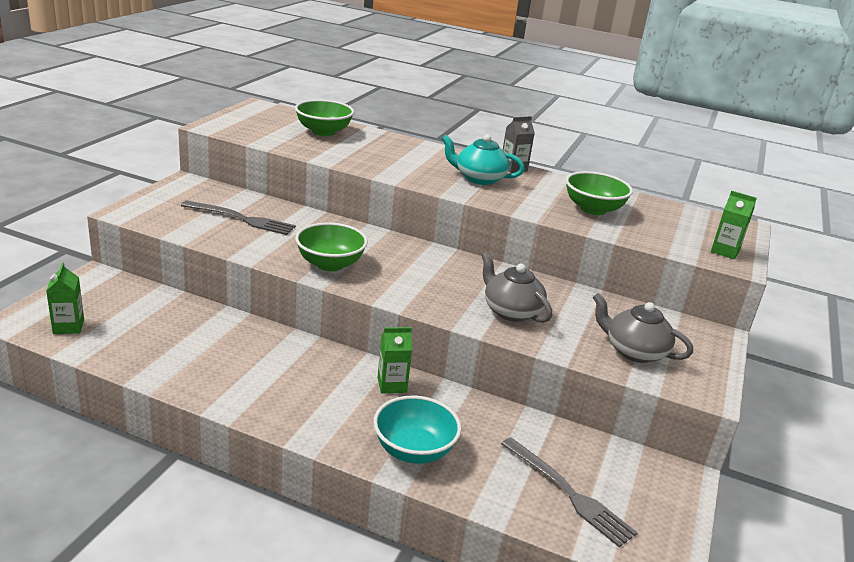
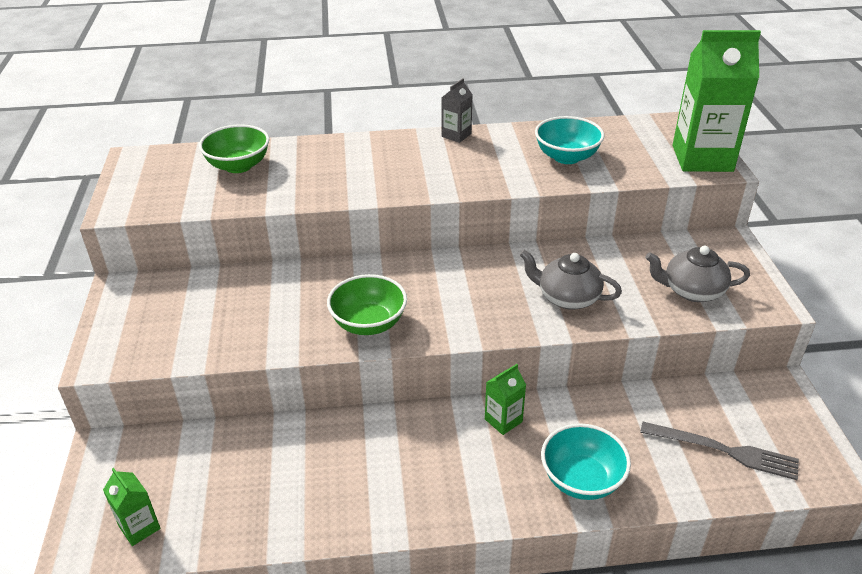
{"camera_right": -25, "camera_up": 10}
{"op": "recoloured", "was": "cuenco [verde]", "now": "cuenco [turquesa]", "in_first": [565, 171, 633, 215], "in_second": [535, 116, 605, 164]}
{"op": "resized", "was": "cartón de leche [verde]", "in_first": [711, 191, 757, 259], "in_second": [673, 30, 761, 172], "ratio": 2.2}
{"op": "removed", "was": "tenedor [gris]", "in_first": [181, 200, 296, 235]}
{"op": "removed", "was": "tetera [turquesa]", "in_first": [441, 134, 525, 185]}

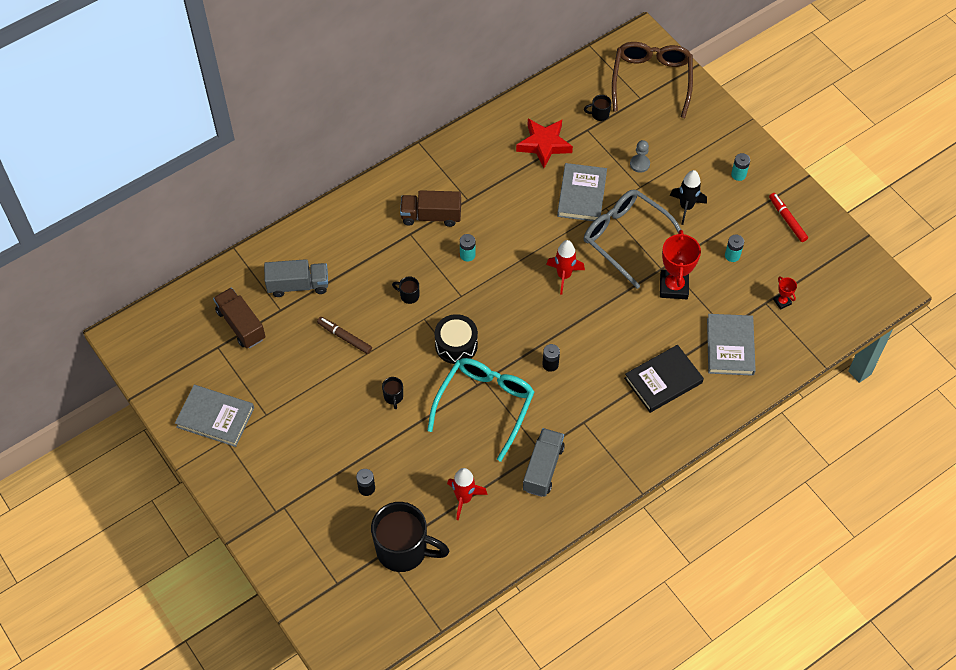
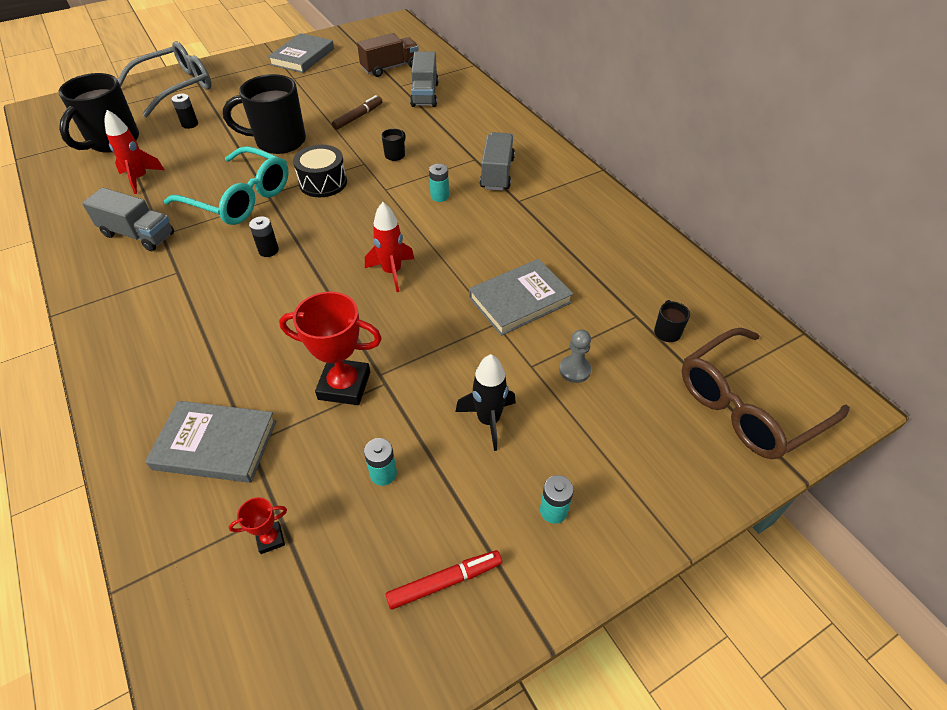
{"camera_right": 95, "camera_up": -10}
{"op": "moved", "was": "gafas [gris]", "in_first": [584, 189, 681, 289], "in_second": [118, 41, 212, 117]}
{"op": "resized", "was": "taza [negro]", "in_first": [382, 377, 403, 409], "in_second": [223, 74, 306, 154], "ratio": 2.45}
{"op": "turned", "was": "libro [gris]", "in_first": [557, 163, 607, 221], "in_second": [469, 259, 573, 336], "clockwise": -45}
{"op": "recoloured", "was": "camión [marrón]", "now": "camión [gris]", "in_first": [400, 190, 461, 227], "in_second": [480, 132, 515, 191]}
{"op": "turned", "was": "gafas [marrón]", "in_first": [612, 42, 693, 118], "in_second": [682, 328, 850, 459], "clockwise": 135}
{"op": "removed", "was": "estrella [rojo]", "in_first": [516, 119, 573, 168]}
{"op": "removed", "was": "libro [negro]", "in_first": [624, 345, 704, 413]}

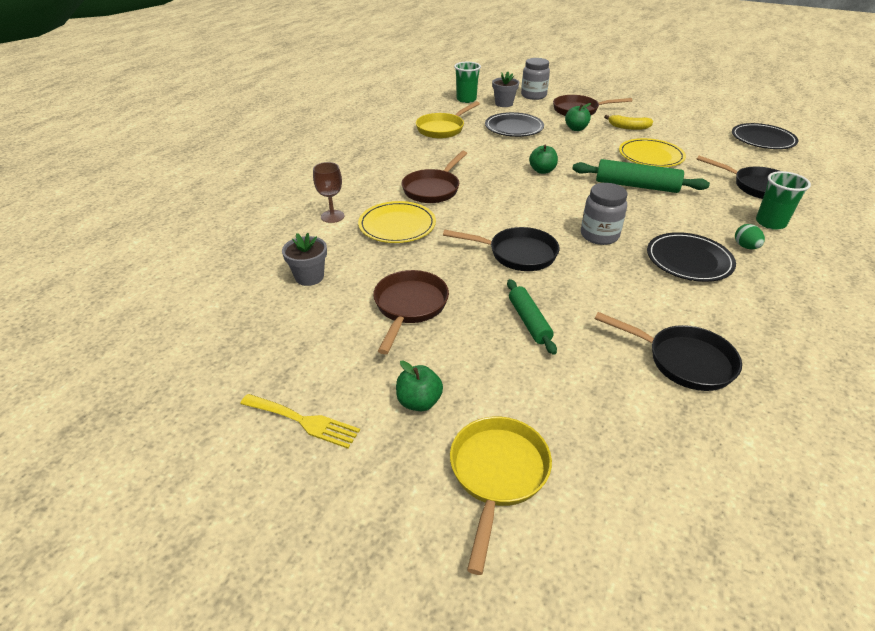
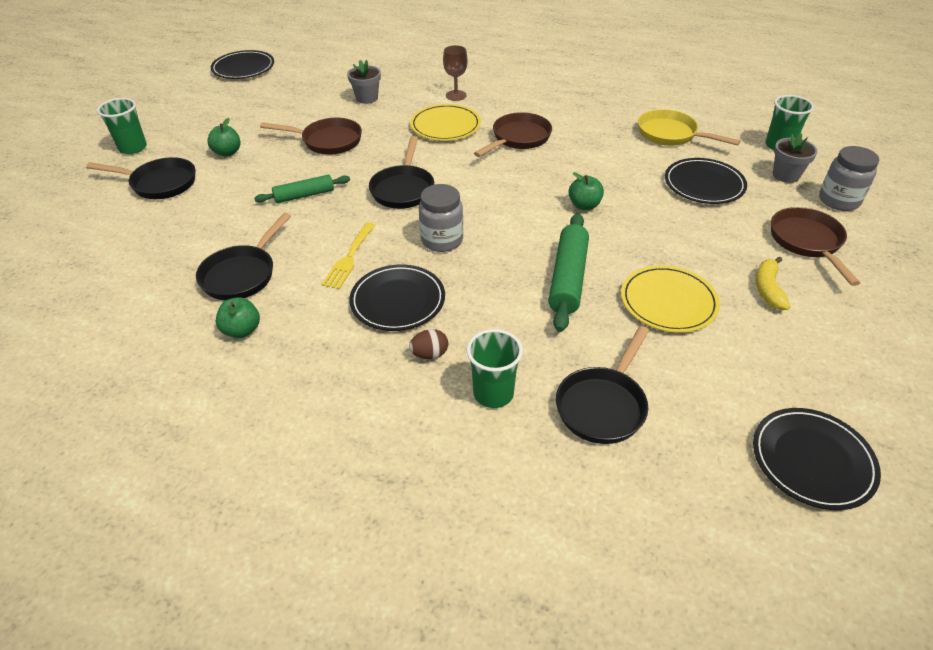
{"camera_right": 85, "camera_up": 5}
{"op": "recoloured", "was": "sartén [amarillo]", "now": "sartén [negro]", "in_first": [450, 417, 552, 575], "in_second": [86, 157, 195, 199]}
{"op": "added", "now": "vaso [verde]", "in_second": [97, 98, 147, 154]}
{"op": "added", "now": "plato [negro]", "in_second": [211, 50, 274, 79]}
{"op": "moved", "was": "manzana [verde]", "in_first": [565, 103, 591, 131], "in_second": [216, 297, 260, 338]}
{"op": "moved", "was": "tenedor [amarillo]", "in_first": [240, 394, 360, 449], "in_second": [321, 223, 375, 289]}
{"op": "recoloured", "was": "huevo [verde]", "now": "huevo [marrón]", "in_first": [735, 224, 765, 249], "in_second": [409, 329, 448, 359]}
{"op": "turned", "was": "sartén [marrón]", "in_first": [402, 151, 467, 203], "in_second": [474, 112, 552, 157], "clockwise": 105}

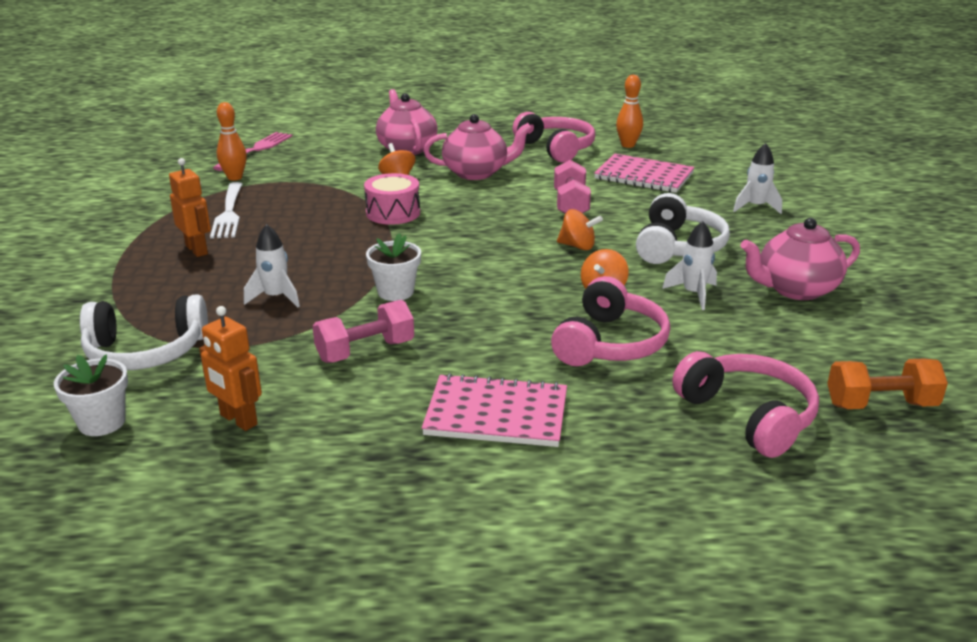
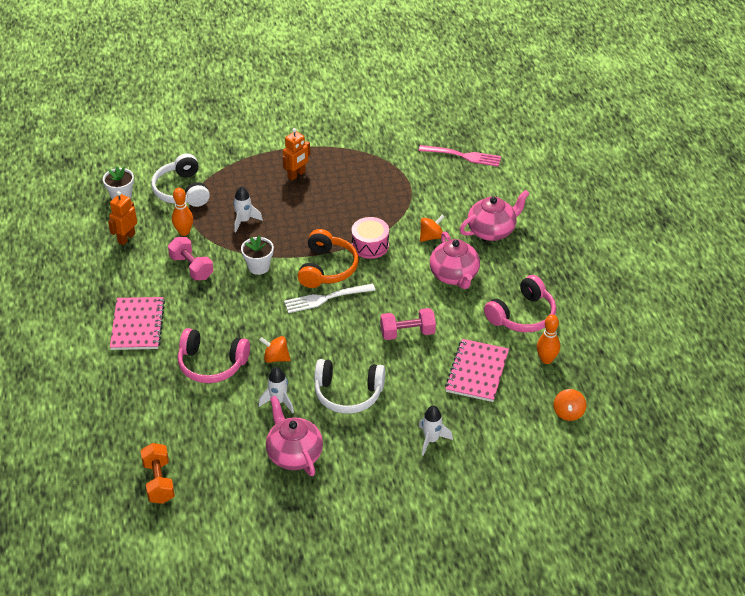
{"camera_right": 80, "camera_up": 15}
{"op": "moved", "was": "bolo [naranja]", "in_first": [217, 102, 247, 181], "in_second": [172, 188, 193, 236]}
{"op": "moved", "was": "tenedor [blanco]", "in_first": [210, 182, 242, 239], "in_second": [284, 284, 375, 313]}
{"op": "added", "now": "auriculares [naranja]", "in_second": [298, 229, 359, 288]}
{"op": "moved", "was": "peonza [naranja]", "in_first": [557, 209, 603, 250], "in_second": [554, 389, 586, 421]}
{"op": "removed", "was": "auriculares [rosa]", "in_first": [672, 351, 819, 458]}

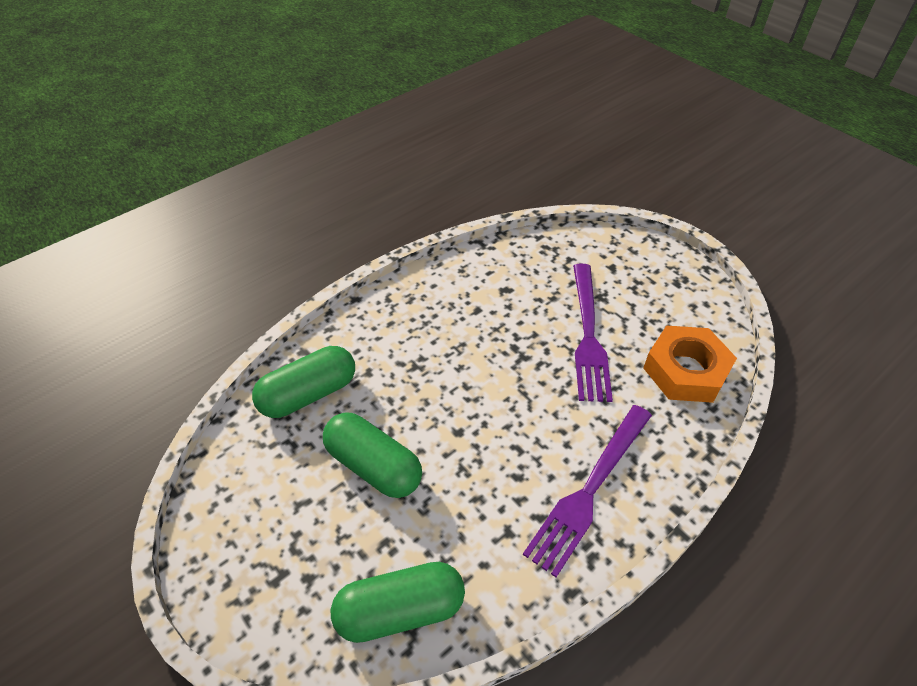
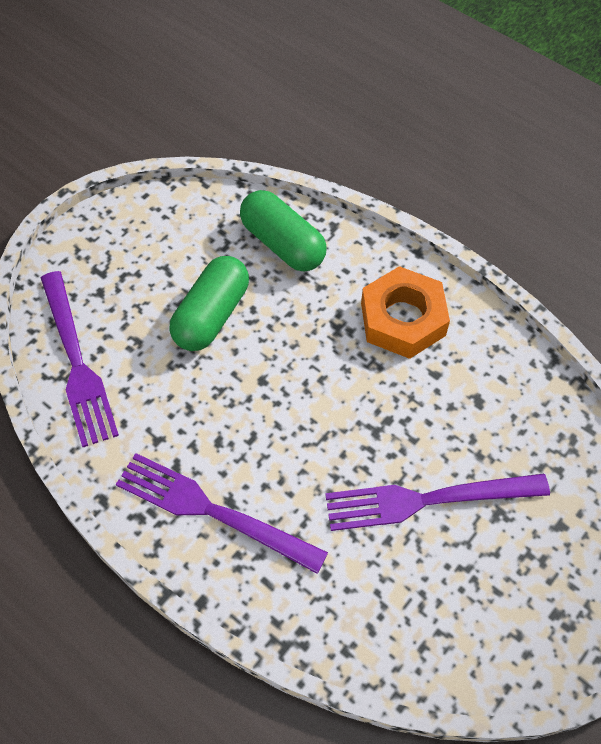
{"camera_right": 80, "camera_up": 10}
{"op": "replaced", "was": "cápsula [verde]", "now": "tenedor [morado]", "in_first": [331, 562, 465, 643], "in_second": [41, 271, 119, 447]}
{"op": "moved", "was": "tuerca [naranja]", "in_first": [643, 326, 737, 403], "in_second": [361, 266, 450, 359]}

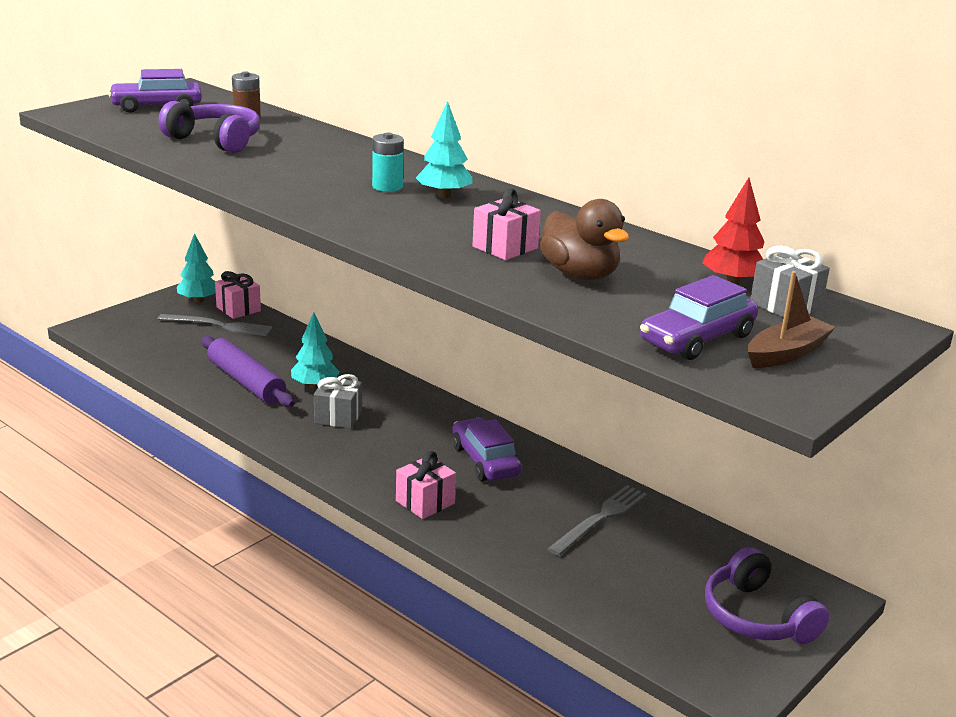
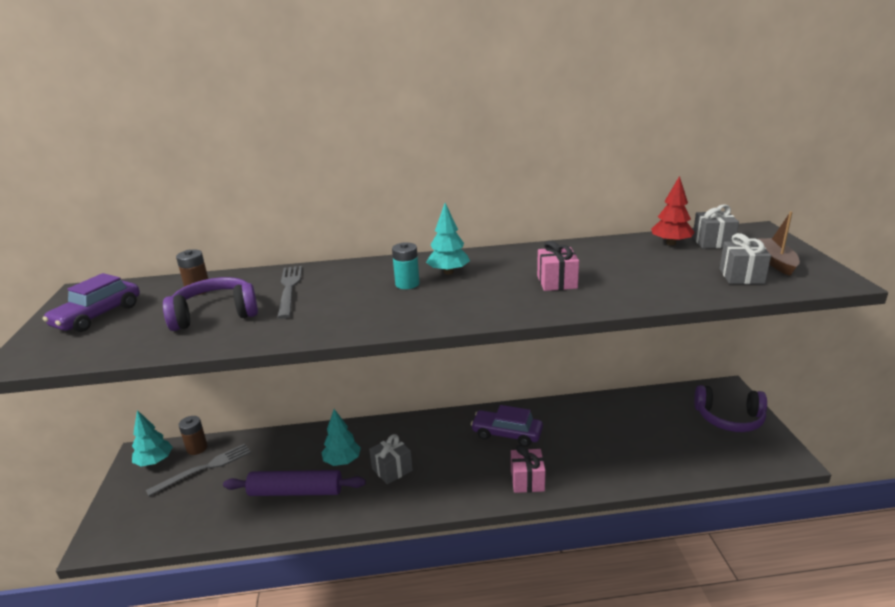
{"camera_right": -45, "camera_up": 0}
{"op": "replaced", "was": "regalo [rosa]", "now": "pila [marrón]", "in_first": [215, 271, 261, 319], "in_second": [179, 416, 208, 455]}
{"op": "moved", "was": "tenedor [gris]", "in_first": [547, 485, 647, 556], "in_second": [277, 266, 302, 319]}
{"op": "replaced", "was": "coche [morado]", "now": "regalo [gris]", "in_first": [640, 275, 758, 360], "in_second": [719, 233, 771, 284]}
{"op": "removed", "was": "pato [marrón]", "in_first": [540, 199, 629, 280]}

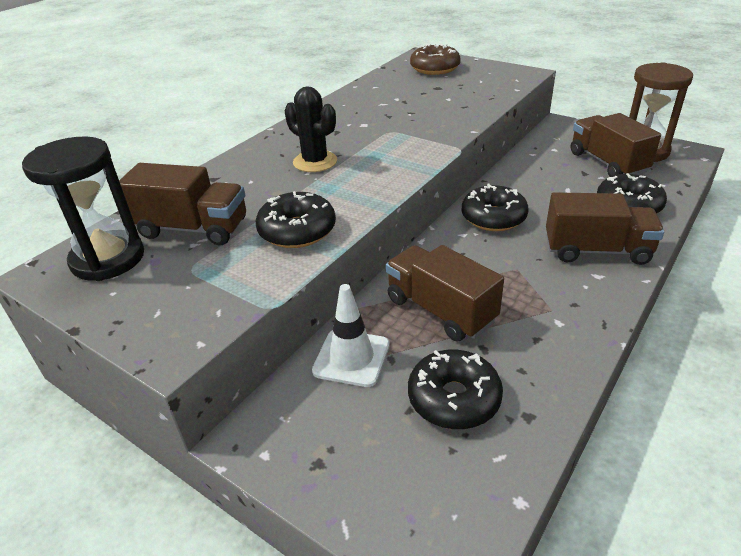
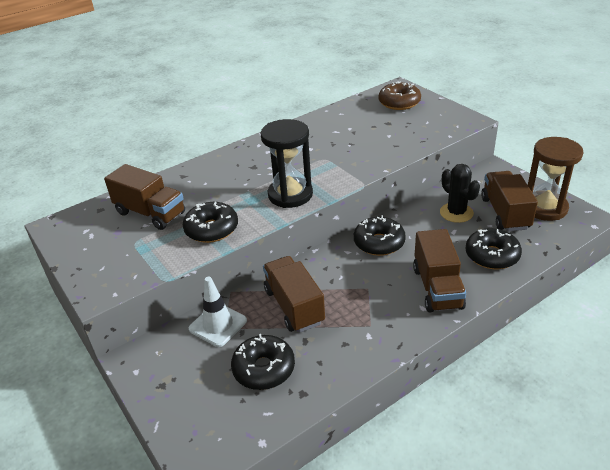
{"camera_right": 20, "camera_up": 0}
{"op": "moved", "was": "reloj de arena [negro]", "in_first": [22, 136, 144, 281], "in_second": [260, 119, 313, 208]}
{"op": "turned", "was": "camión [marrón]", "in_first": [546, 192, 664, 265], "in_second": [413, 229, 466, 313], "clockwise": 60}
{"op": "moved", "was": "cactus [negro]", "in_first": [284, 86, 337, 172], "in_second": [440, 164, 480, 223]}

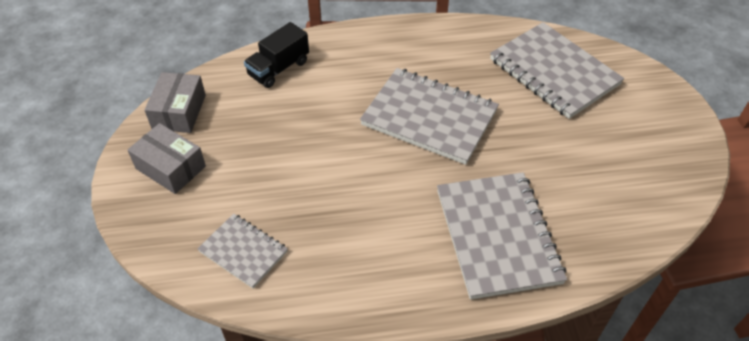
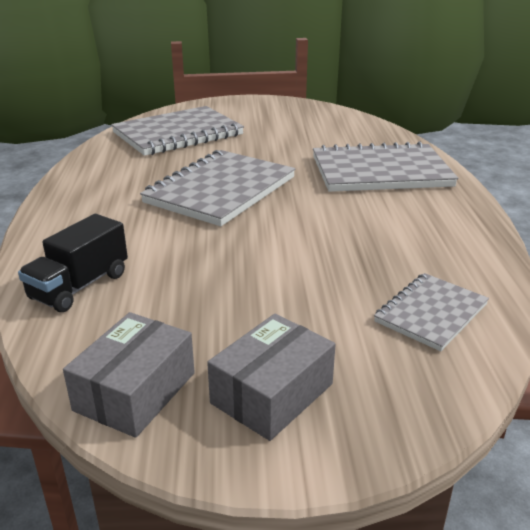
{"camera_right": -85, "camera_up": -20}
{"op": "turned", "was": "camión [negro]", "in_first": [244, 22, 309, 88], "in_second": [18, 214, 128, 312], "clockwise": 75}
{"op": "turned", "was": "caja [gris]", "in_first": [144, 72, 206, 133], "in_second": [63, 312, 195, 438], "clockwise": -75}

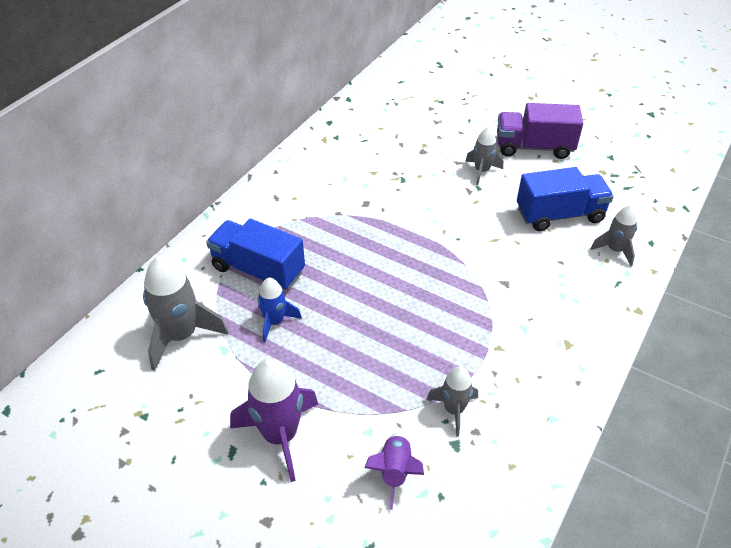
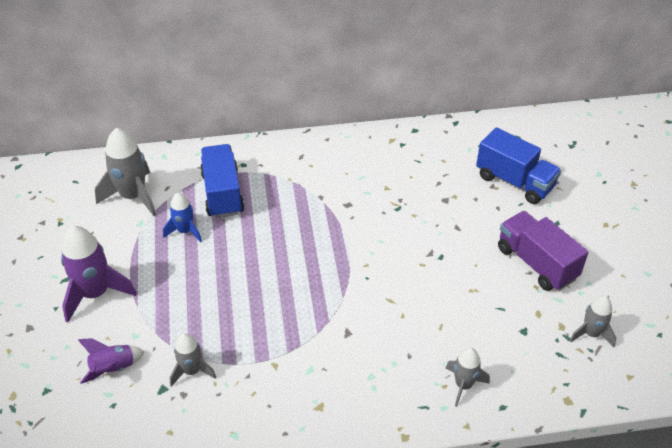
{"camera_right": 50, "camera_up": 0}
{"op": "moved", "was": "camión [azul]", "in_first": [517, 167, 614, 231], "in_second": [476, 127, 561, 204]}
{"op": "moved", "was": "cohete [gris]", "in_first": [465, 127, 503, 185], "in_second": [570, 296, 616, 347]}

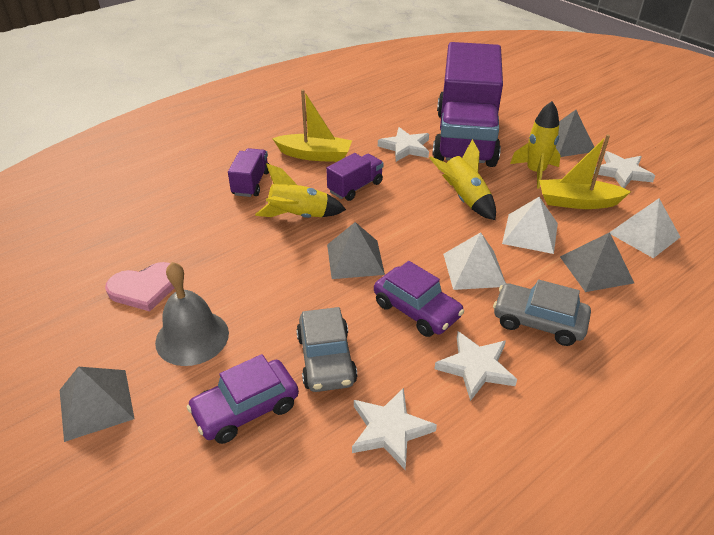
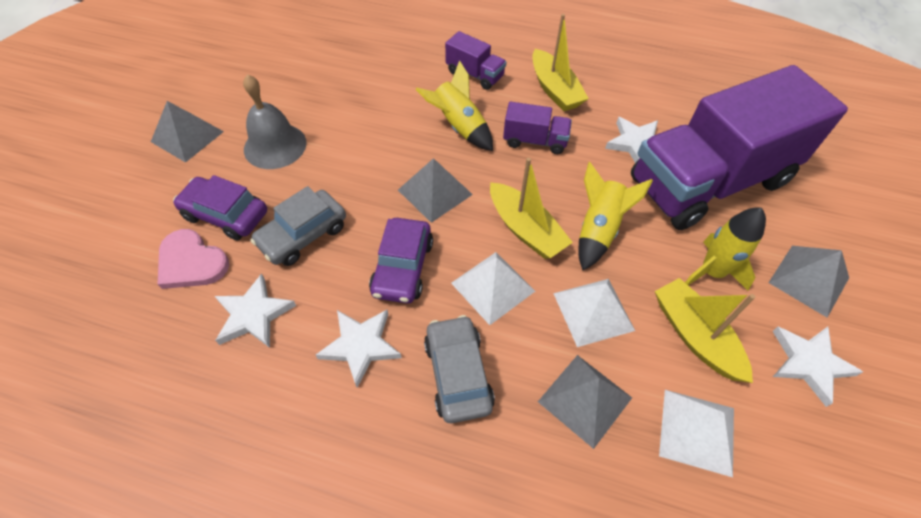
{"camera_right": 55, "camera_up": 15}
{"op": "moved", "was": "corazón [rosa]", "in_first": [105, 262, 174, 312], "in_second": [158, 229, 229, 289]}
{"op": "turned", "was": "camión [morado]", "in_first": [228, 148, 269, 197], "in_second": [445, 31, 507, 90], "clockwise": 60}
{"op": "added", "now": "barco [amarillo]", "in_second": [490, 158, 573, 259]}

